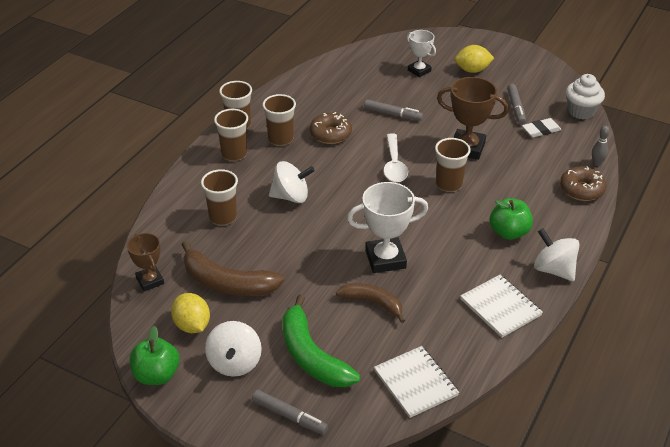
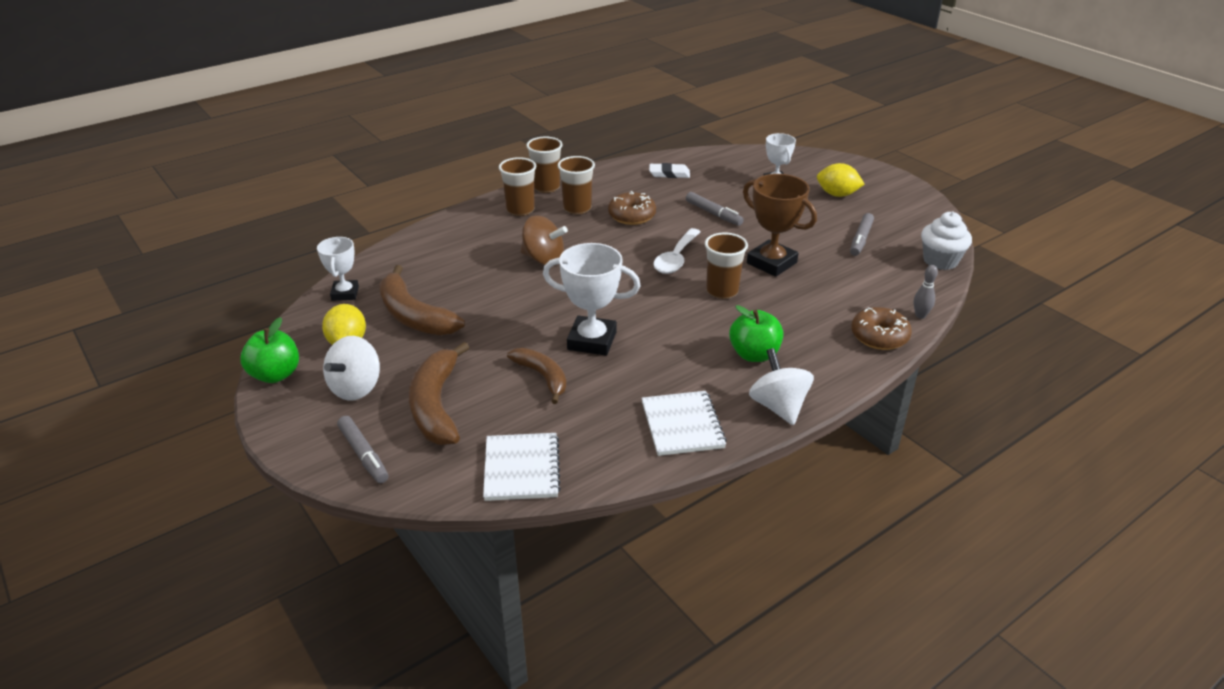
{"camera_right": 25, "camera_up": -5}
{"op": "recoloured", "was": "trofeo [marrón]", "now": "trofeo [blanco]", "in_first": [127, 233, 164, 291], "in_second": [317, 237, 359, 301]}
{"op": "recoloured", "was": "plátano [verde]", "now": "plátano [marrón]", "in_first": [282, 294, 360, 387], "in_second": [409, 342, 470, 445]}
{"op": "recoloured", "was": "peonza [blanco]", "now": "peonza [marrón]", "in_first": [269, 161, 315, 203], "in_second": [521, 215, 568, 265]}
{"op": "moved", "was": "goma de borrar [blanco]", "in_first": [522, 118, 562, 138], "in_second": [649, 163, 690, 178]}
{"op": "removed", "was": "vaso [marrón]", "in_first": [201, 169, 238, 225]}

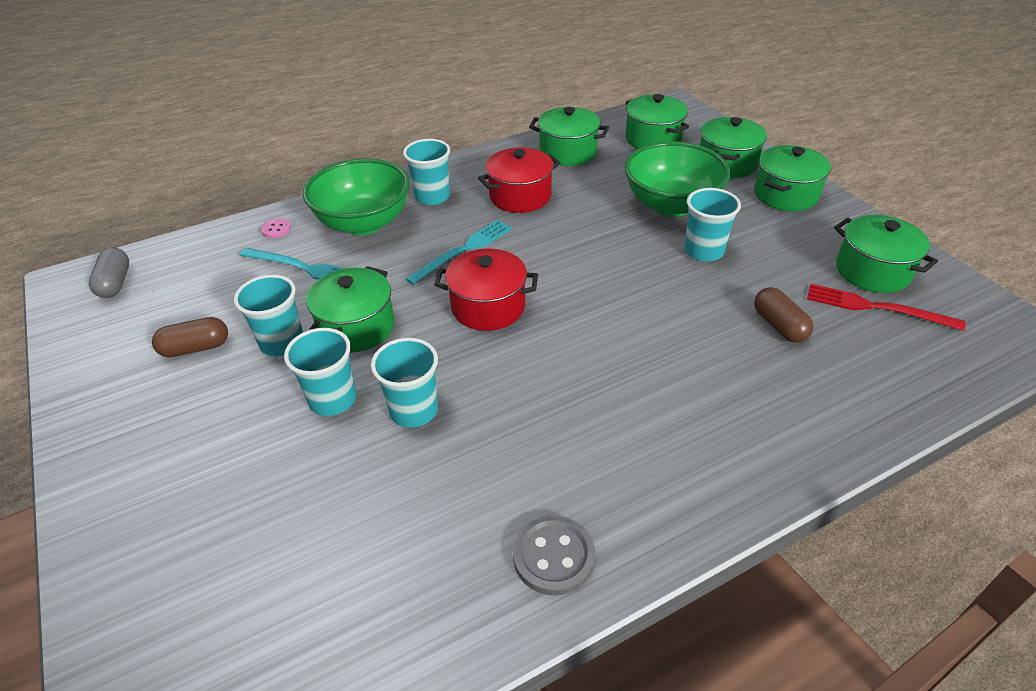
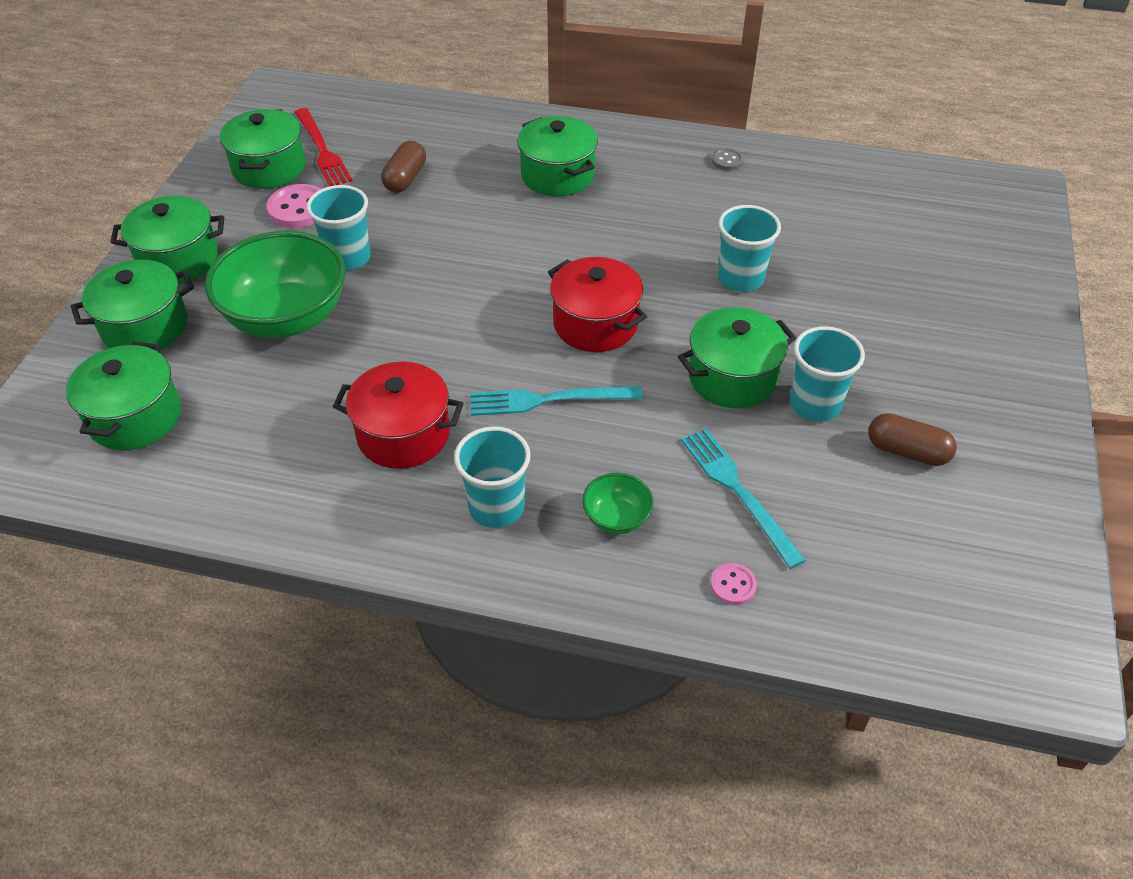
{"camera_right": -140, "camera_up": 5}
{"op": "added", "now": "botón [rosa]", "in_second": [266, 184, 321, 228]}
{"op": "moved", "was": "olla [verde]", "in_first": [529, 107, 609, 166], "in_second": [517, 116, 598, 196]}
{"op": "resized", "was": "cuenco [verde]", "in_first": [303, 158, 410, 235], "in_second": [582, 473, 654, 534], "ratio": 0.45}
{"op": "resized", "was": "botón [gris]", "in_first": [513, 515, 595, 595], "in_second": [712, 148, 744, 170], "ratio": 0.55}
{"op": "removed", "was": "cápsula [gris]", "in_first": [89, 247, 129, 298]}
{"op": "removed", "was": "vaso [turquesa]", "in_first": [284, 328, 357, 416]}

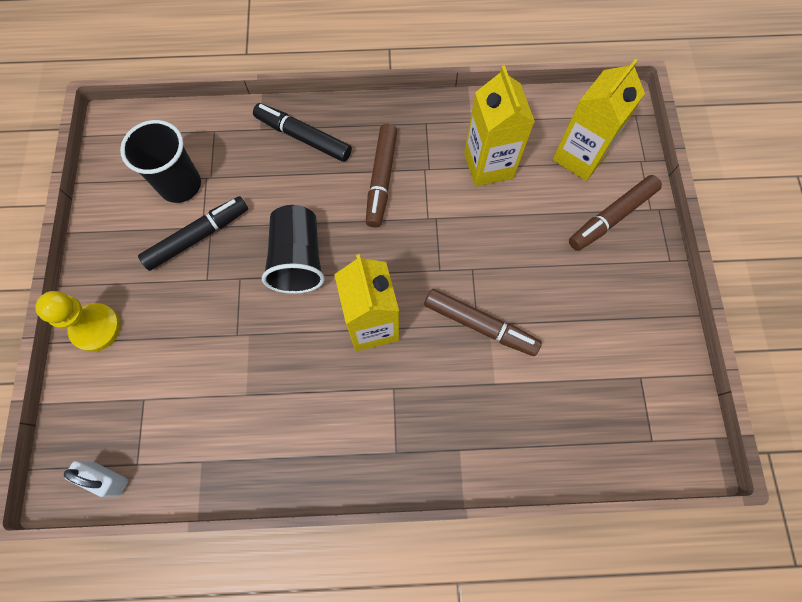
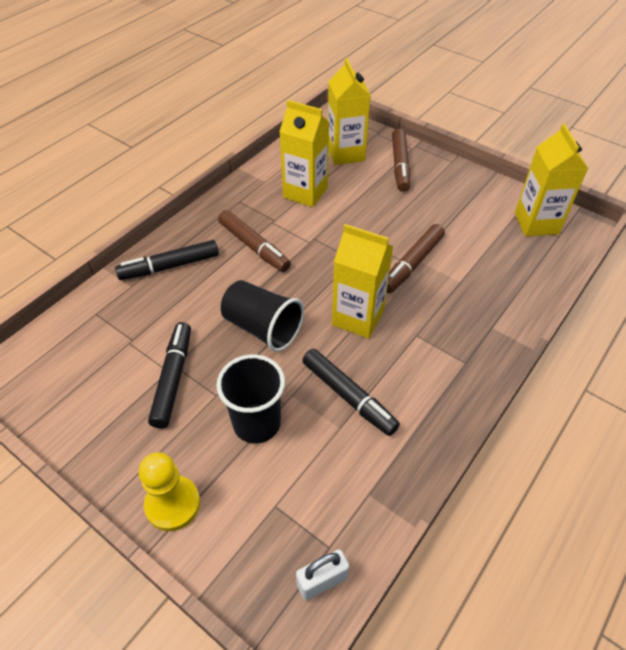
{"camera_right": -50, "camera_up": -20}
{"op": "moved", "was": "vaso [negro]", "in_first": [120, 120, 201, 203], "in_second": [216, 354, 285, 444]}
{"op": "added", "now": "rotulador [negro]", "in_second": [302, 349, 400, 436]}
{"op": "turned", "was": "rotulador [marrón]", "in_first": [424, 289, 542, 356], "in_second": [387, 224, 445, 293], "clockwise": 150}
{"op": "added", "now": "cartón de leche [amarillo]", "in_second": [515, 124, 588, 236]}

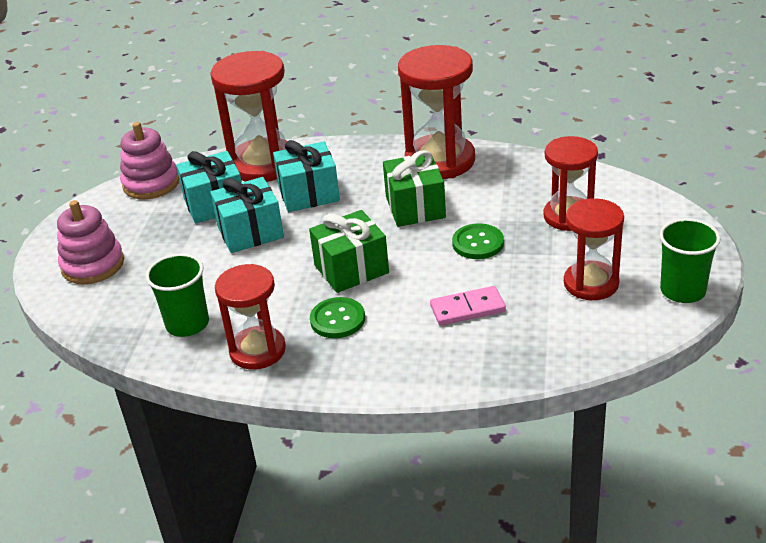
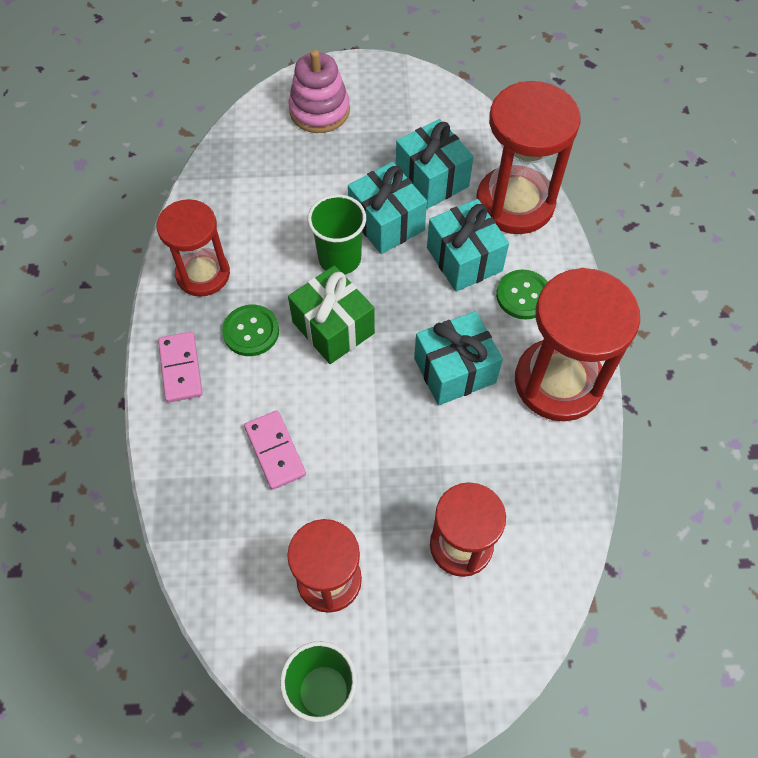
{"camera_right": 75, "camera_up": 25}
{"op": "added", "now": "ficha de dominó [rosa]", "in_second": [158, 332, 203, 403]}
{"op": "moved", "was": "vaso [verde]", "in_first": [145, 254, 209, 337], "in_second": [308, 194, 366, 274]}
{"op": "recoloured", "was": "regalo [verde]", "now": "regalo [turquesa]", "in_first": [383, 150, 446, 227], "in_second": [414, 311, 503, 406]}
{"op": "moved", "was": "botón [verde]", "in_first": [452, 223, 504, 259], "in_second": [496, 270, 548, 320]}
{"op": "removed", "was": "juguete apilable [rosa]", "in_first": [120, 122, 179, 199]}

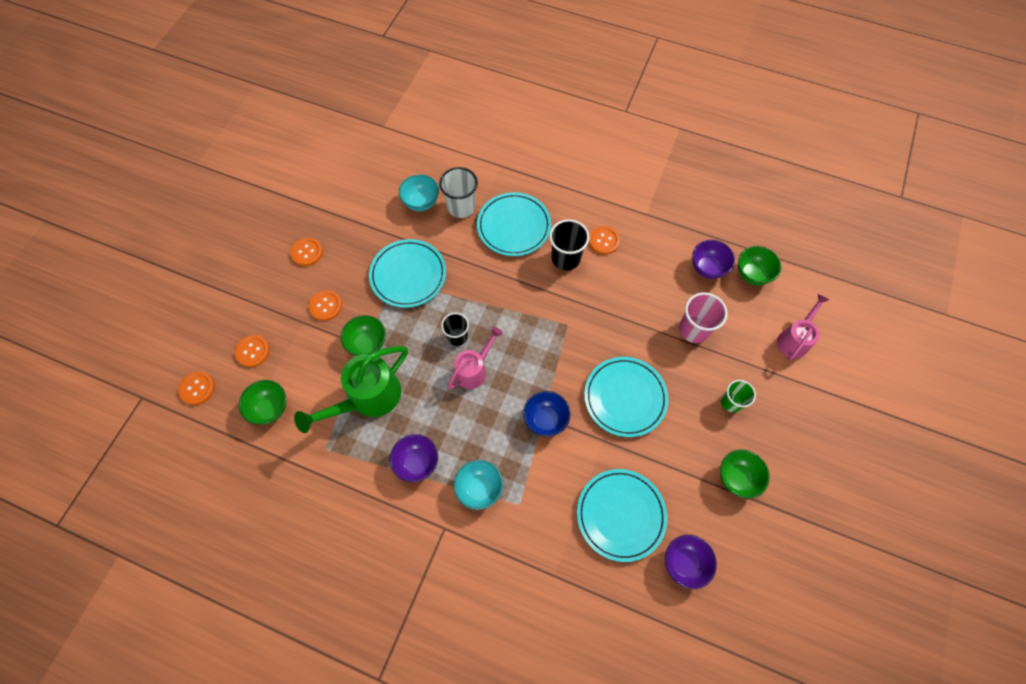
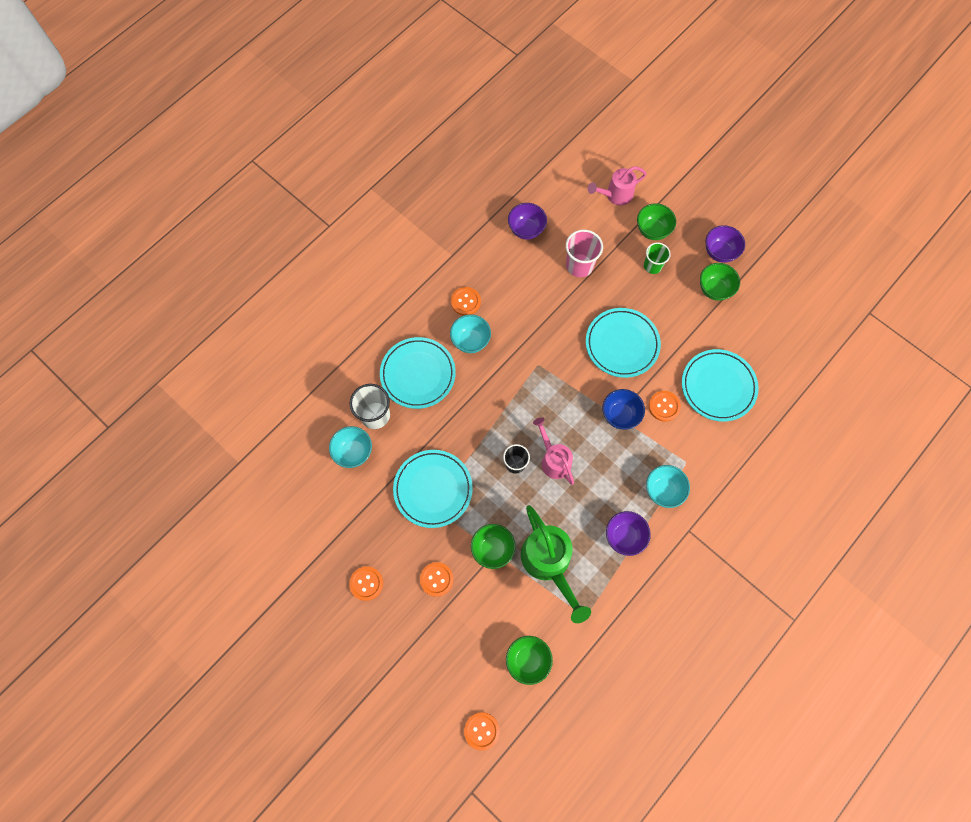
{"camera_right": -70, "camera_up": 5}
{"op": "replaced", "was": "vaso [negro]", "now": "cuenco [turquesa]", "in_first": [549, 219, 589, 270], "in_second": [450, 314, 491, 353]}
{"op": "turned", "was": "regadera [rosa]", "in_first": [777, 294, 830, 361], "in_second": [588, 166, 647, 206], "clockwise": -75}
{"op": "moved", "was": "cuenco [verde]", "in_first": [738, 246, 781, 285], "in_second": [637, 203, 676, 240]}
{"op": "moved", "was": "botón [naranja]", "in_first": [235, 335, 270, 367], "in_second": [649, 391, 681, 422]}
{"op": "moved", "was": "cuenco [morado]", "in_first": [665, 535, 717, 589], "in_second": [705, 225, 745, 263]}

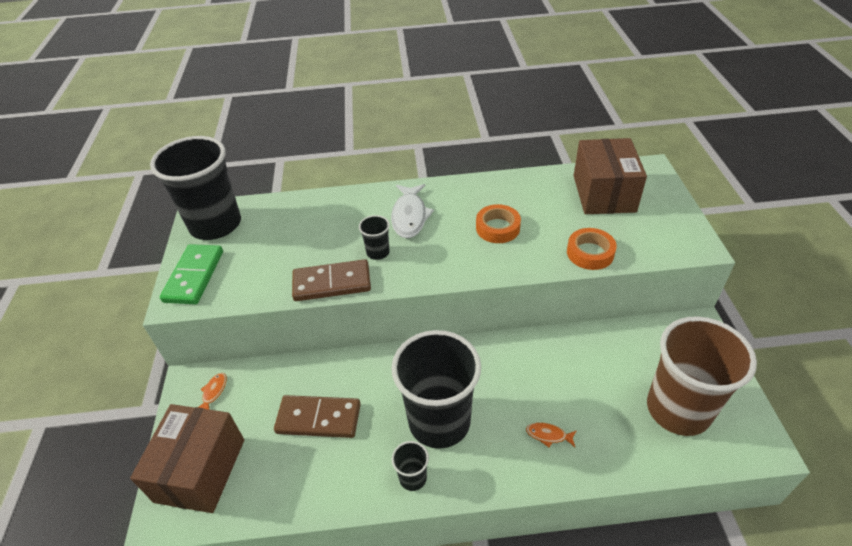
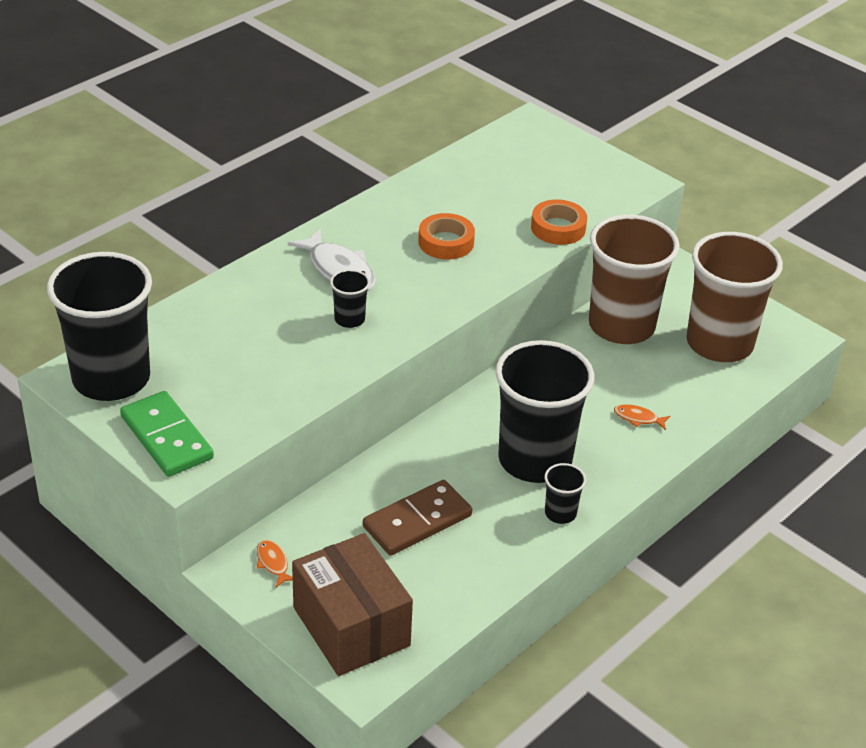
{"camera_right": -45, "camera_up": -5}
{"op": "added", "now": "vaso [marrón]", "in_second": [589, 215, 680, 344]}
{"op": "turned", "was": "pez [naranja]", "in_first": [526, 422, 577, 447], "in_second": [614, 404, 670, 430], "clockwise": 45}
{"op": "removed", "was": "ficha de dominó [marrón]", "in_first": [292, 259, 371, 301]}
{"op": "removed", "was": "caja [marrón]", "in_first": [573, 138, 647, 214]}

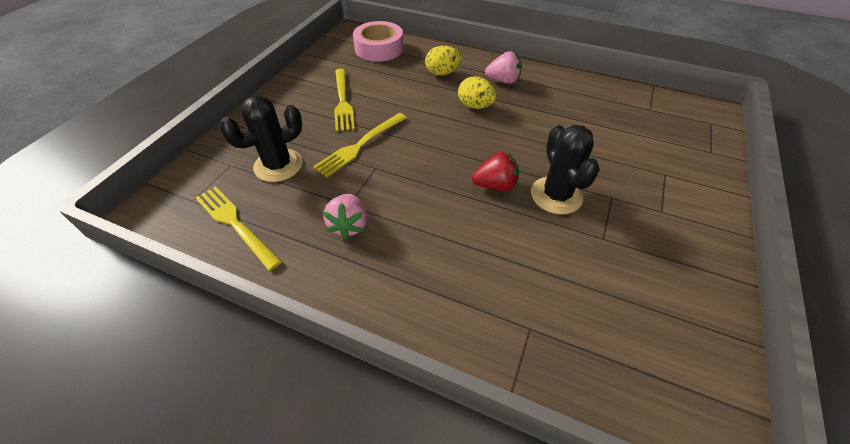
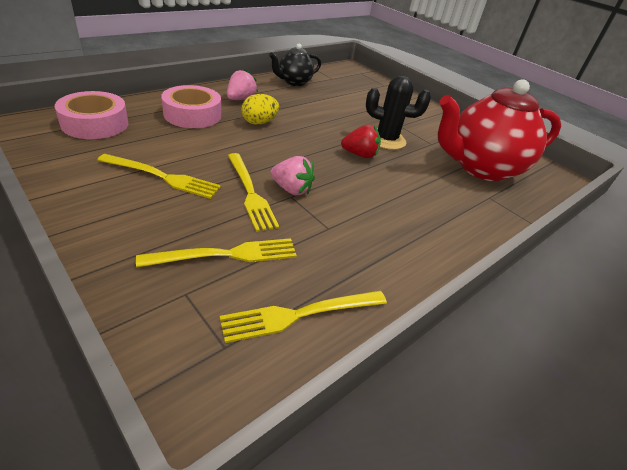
{"camera_right": -70, "camera_up": -10}
{"op": "replaced", "was": "cactus [negro]", "now": "tenedor [amarillo]", "in_first": [219, 96, 303, 182], "in_second": [136, 238, 297, 267]}
{"op": "replaced", "was": "huevo [amarillo]", "now": "cinta adhesiva [rosa]", "in_first": [425, 46, 462, 76], "in_second": [161, 85, 221, 128]}
{"op": "added", "now": "tetera [negro]", "in_second": [269, 44, 321, 86]}
{"op": "moved", "was": "fresa [rosa]", "in_first": [323, 194, 367, 240], "in_second": [270, 156, 315, 195]}
{"op": "turned", "was": "fresa [rojo]", "in_first": [472, 151, 519, 191], "in_second": [341, 124, 381, 158], "clockwise": 75}
{"op": "added", "now": "tetera [rojo]", "in_second": [438, 79, 561, 181]}

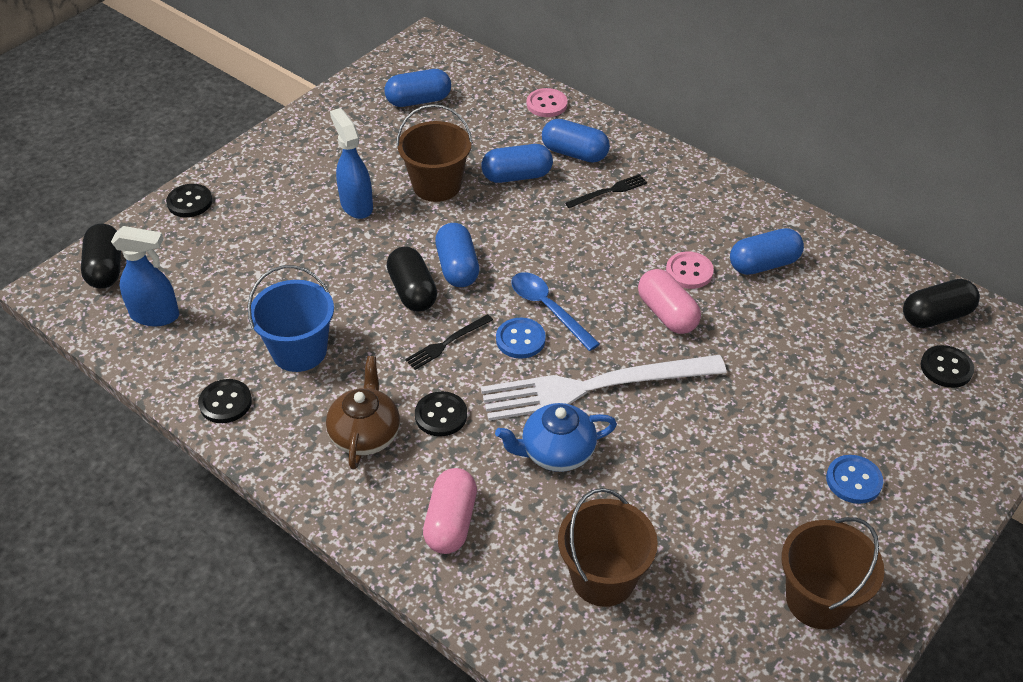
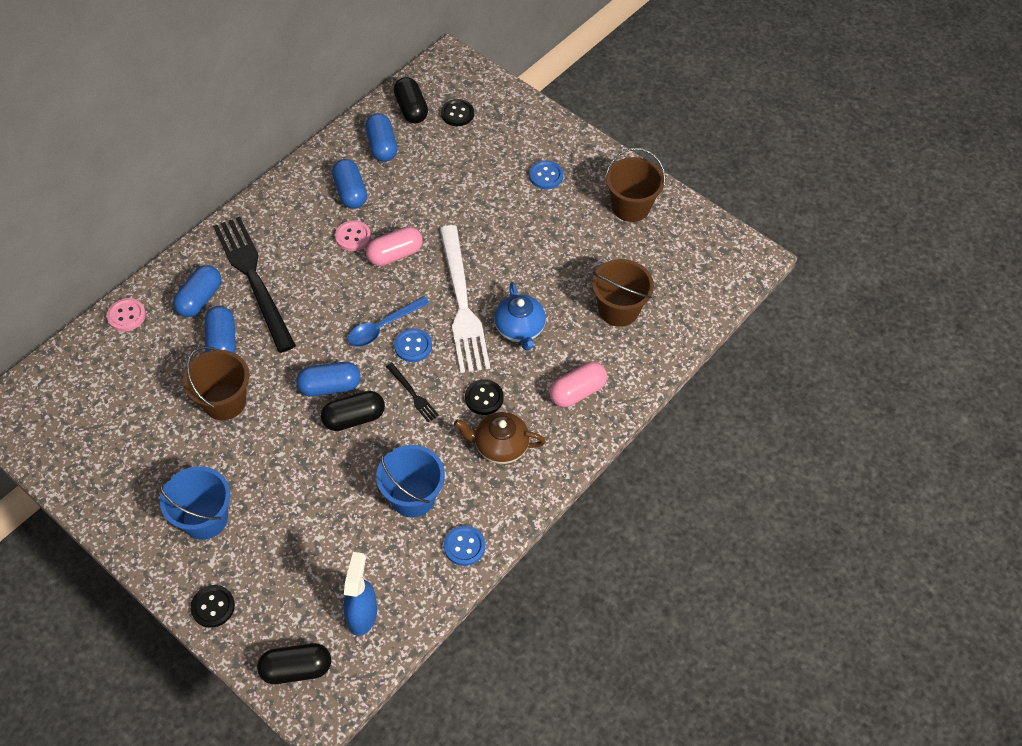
{"camera_right": -90, "camera_up": 10}
{"op": "added", "now": "balde [azul]", "in_second": [160, 466, 231, 540]}
{"op": "resized", "was": "tenedor [negro]", "in_first": [565, 174, 647, 208], "in_second": [213, 217, 296, 353], "ratio": 2.38}
{"op": "moved", "was": "cápsula [azul]", "in_first": [384, 69, 451, 107], "in_second": [365, 113, 397, 162]}
{"op": "recoloured", "was": "botón [negro]", "now": "botón [azul]", "in_first": [198, 379, 252, 423], "in_second": [444, 525, 485, 566]}
{"op": "turned", "was": "cápsula [rosa]", "in_first": [423, 468, 477, 554], "in_second": [549, 362, 607, 407], "clockwise": -45}
{"op": "removed", "was": "pulverizador [azul]", "in_first": [330, 108, 373, 219]}

